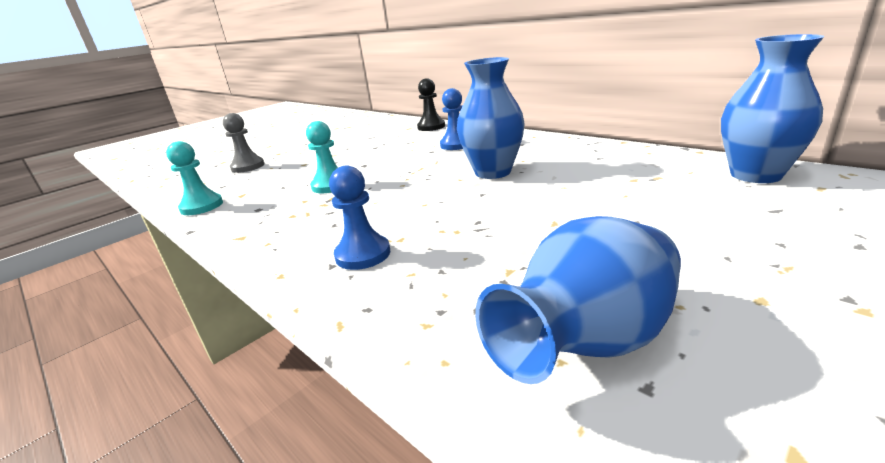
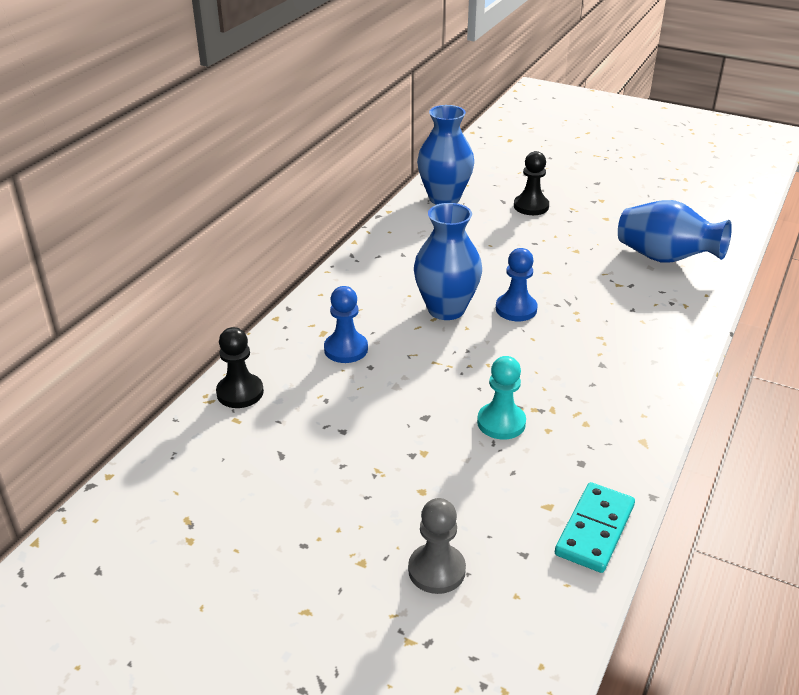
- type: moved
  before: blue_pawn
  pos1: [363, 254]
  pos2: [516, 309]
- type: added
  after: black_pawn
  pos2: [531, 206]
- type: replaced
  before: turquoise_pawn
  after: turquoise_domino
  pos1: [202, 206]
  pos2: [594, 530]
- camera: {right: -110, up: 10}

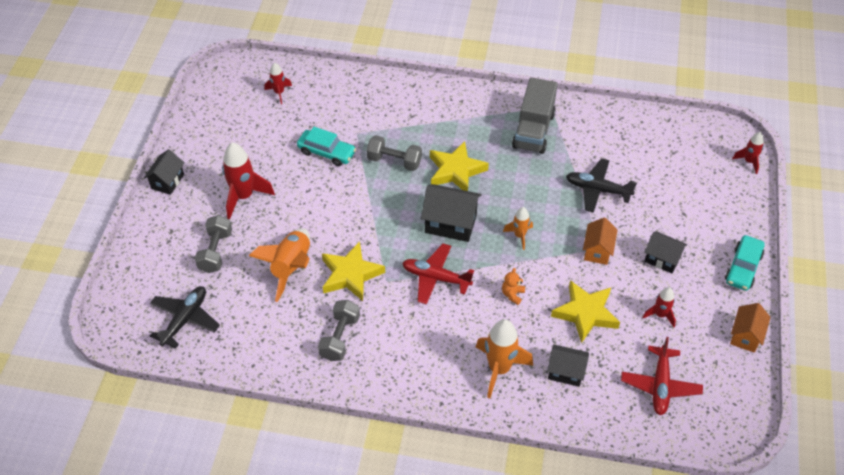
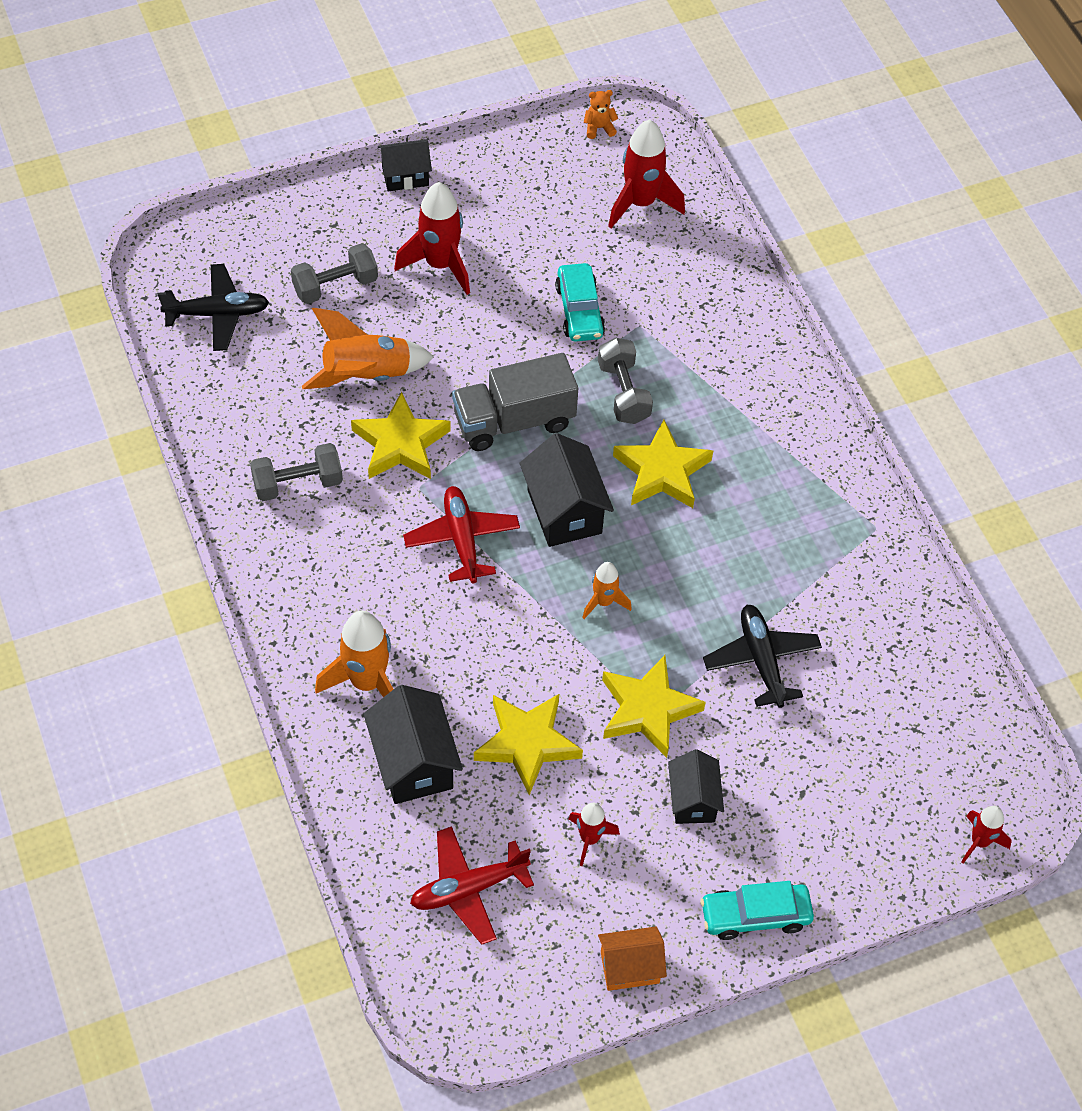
- type: resized
  before: black_house
  pos1: [565, 372]
  pos2: [414, 763]
  scale: 1.54
- type: moved
  before: grey_truck
  pos1: [533, 130]
  pos2: [514, 421]
- type: moved
  before: orange_teddy_bear
  pos1: [512, 294]
  pos2: [599, 128]
- type: replaced
  before: orange_house
  after: yellow_star
  pos1: [597, 250]
  pos2: [648, 710]
- type: resized
  before: red_rocket
  pos1: [279, 93]
  pos2: [640, 203]
  scale: 1.79
- camera: {right: 55, up: 5}

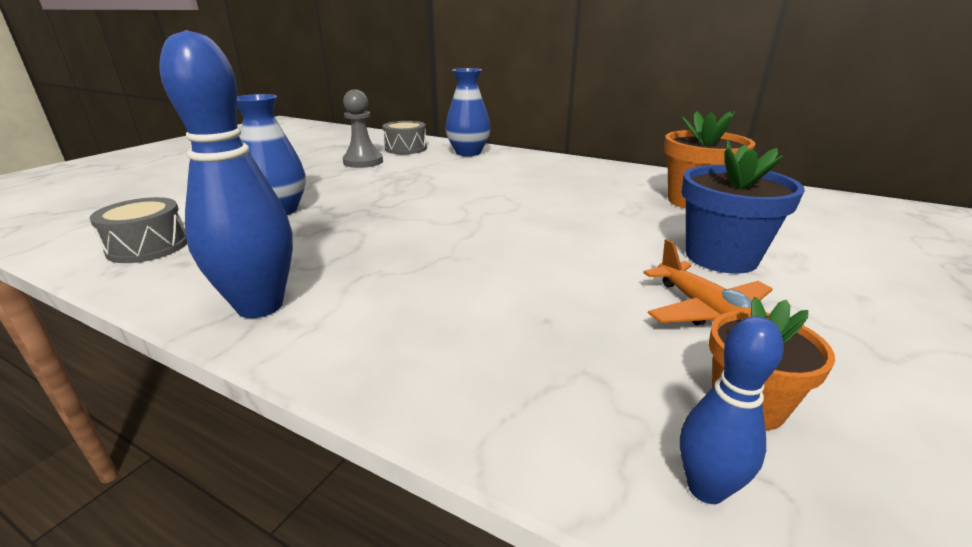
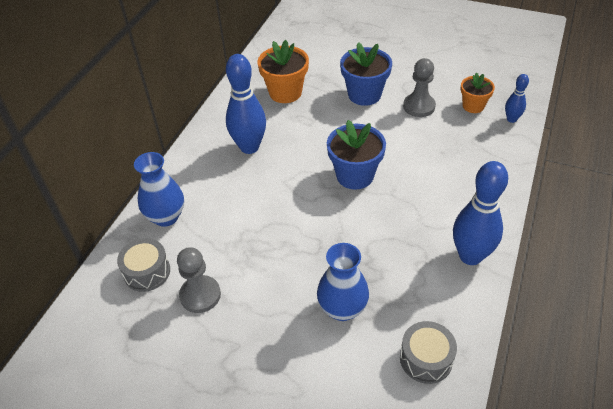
- type: added
  after: blue_bowling_pin
  pos2: [249, 147]
- type: added
  after: blue_flower_pot
  pos2: [355, 175]
- type: replaced
  before: orange_plane
  after: grey_pawn
  pos1: [706, 312]
  pos2: [419, 106]
- camera: {right: -95, up: 20}

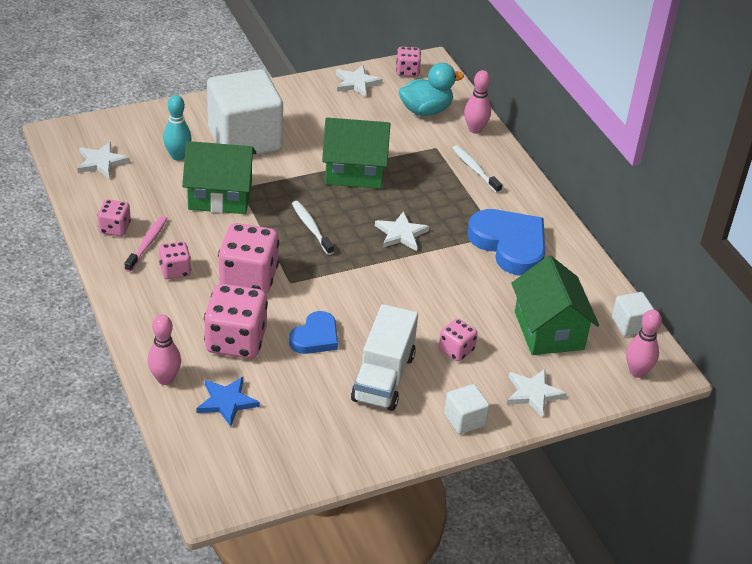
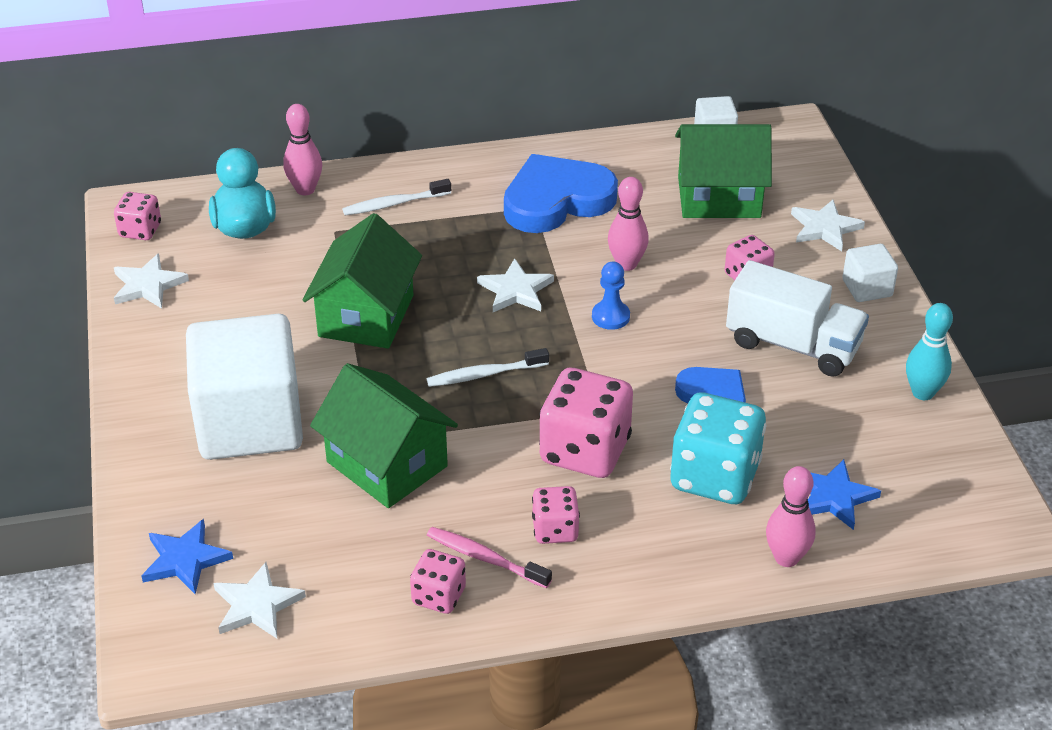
- type: added
  after: blue_star
  pos2: [185, 559]
- type: turned
  before: green_house
  pos1: [220, 196]
  pos2: [387, 464]
  turn: -60
- type: added
  after: blue_pawn
  pos2: [610, 316]
- type: moved
  before: pink_bowling_pin
  pos1: [637, 372]
  pos2: [626, 264]
- type: recoloured
  before: pink_dice
  after: turquoise_dice
  pos1: [236, 341]
  pos2: [714, 476]
- type: moved
  before: turquoise_bowling_pin
  pos1: [178, 156]
  pos2: [922, 393]
- camera: {right: -75, up: 0}

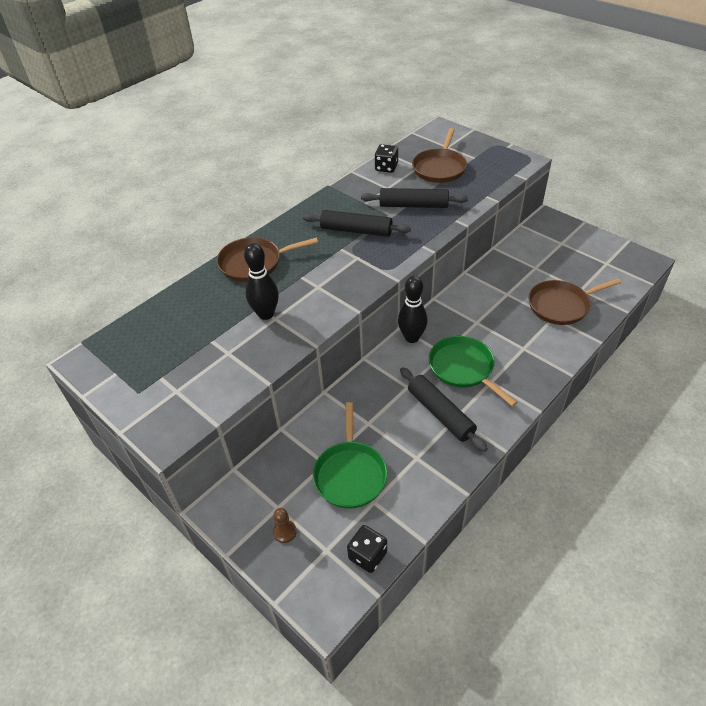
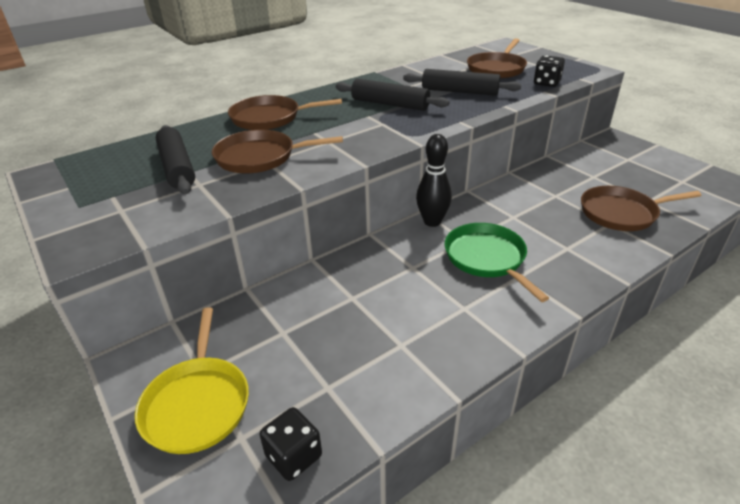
- type: replaced
  before: brown_pawn
  after: yellow_pan
  pos1: [285, 532]
  pos2: [197, 404]
- type: moved
  before: black_rolling_pin
  pos1: [440, 413]
  pos2: [177, 167]
- type: replaced
  before: black_bowling_pin
  after: brown_pan
  pos1: [266, 314]
  pos2: [259, 157]
- type: moved
  before: black_dice
  pos1: [386, 167]
  pos2: [546, 83]
- type: removed
  before: green_pan
  pos1: [350, 474]
- camera: {right: 10, up: -10}

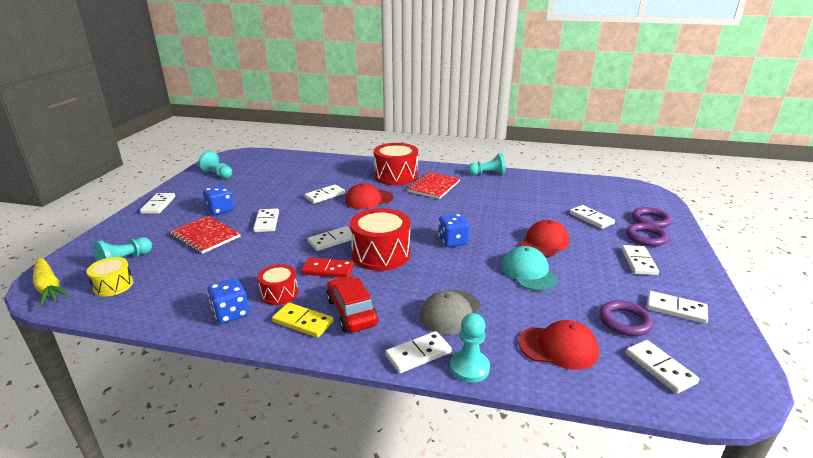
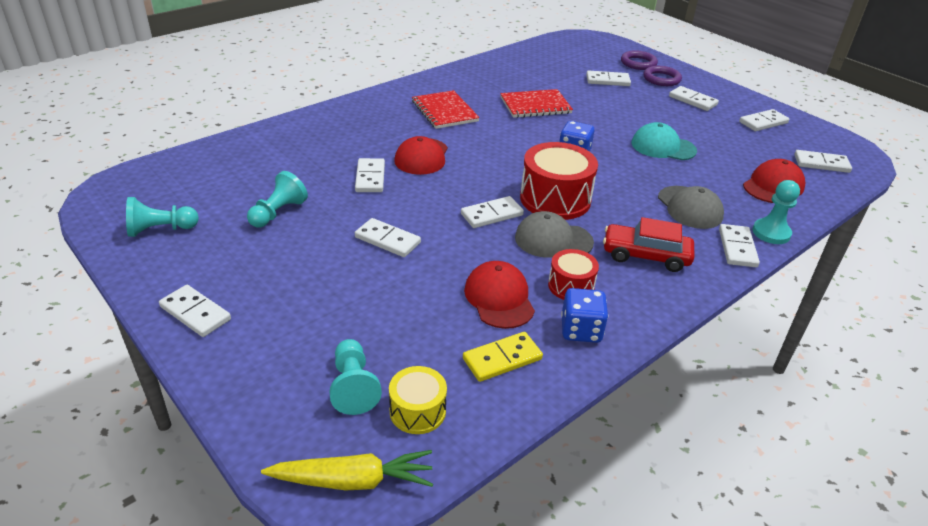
- type: moved
  before: turquoise_pawn
  pos1: [488, 174]
  pos2: [278, 213]
- type: turned
  before: white_domino
  pos1: [332, 240]
  pos2: [492, 215]
  turn: 60
- type: moved
  before: yellow_domino
  pos1: [303, 322]
  pos2: [502, 359]
- type: moved
  before: red_cap
  pos1: [544, 242]
  pos2: [499, 298]
- type: moved
  before: red_notebook
  pos1: [205, 236]
  pos2: [535, 105]
- type: replaced
  before: red_domino
  after: grey_cap
  pos1: [328, 270]
  pos2: [553, 240]
- type: removed
  before: blue_dice
  pos1: [220, 210]
- type: removed
  before: red_drum
  pos1: [396, 176]
- type: removed
  before: purple_ring
  pos1: [624, 321]
- camera: {right: -55, up: 10}

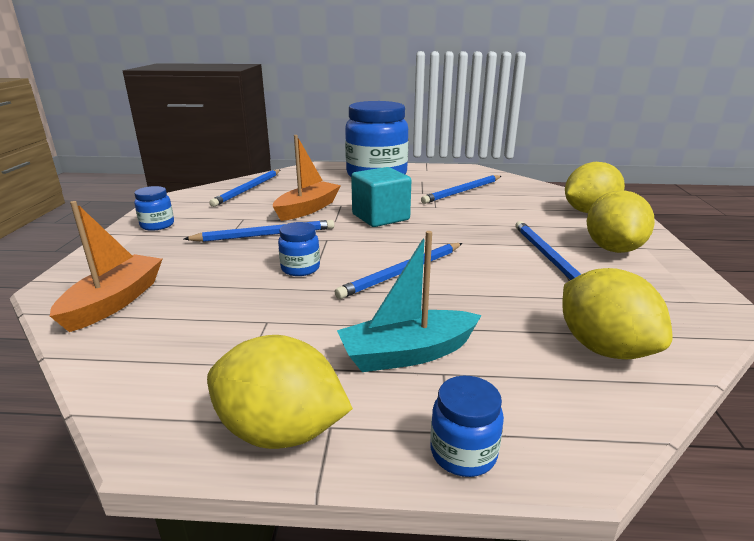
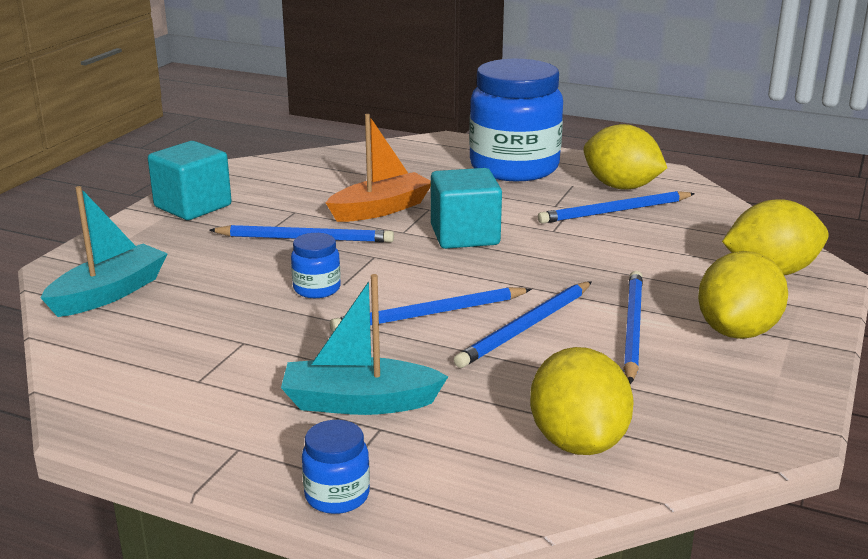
- type: recoloured
  before: orange_boat
  after: turquoise_boat
  pos1: [115, 302]
  pos2: [109, 293]
- type: replaced
  before: blue_jar
  after: turquoise_cube
  pos1: [157, 225]
  pos2: [193, 206]
- type: moved
  before: blue_pencil
  pos1: [248, 189]
  pos2: [526, 327]
- type: moved
  before: yellow_lemon
  pos1: [280, 431]
  pos2: [621, 187]
- camera: {right: 20, up: 0}

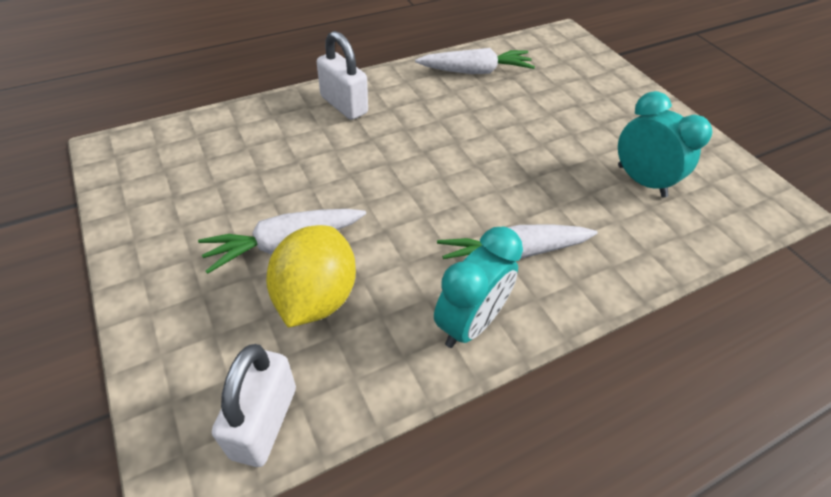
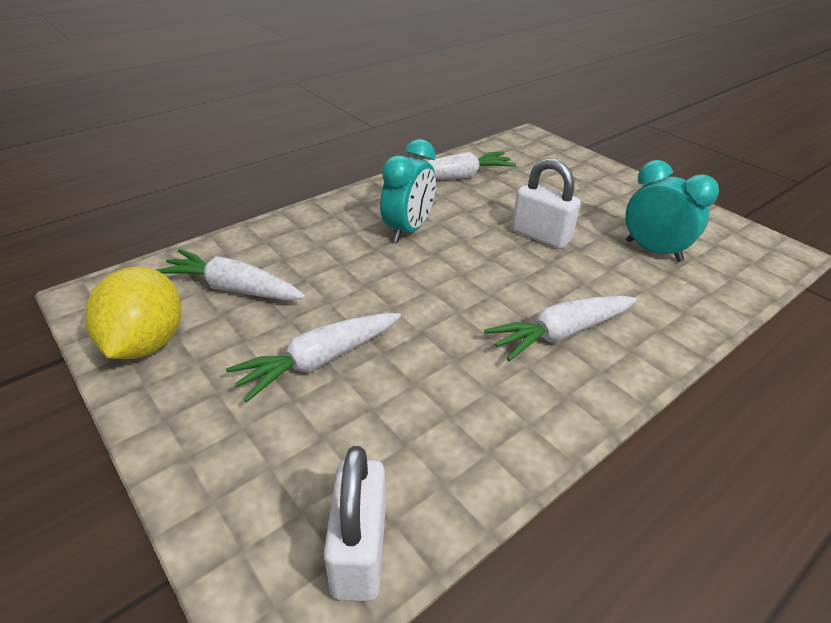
- type: moved
  before: yellow_lemon
  pos1: [316, 297]
  pos2: [146, 343]
- type: added
  after: white_carrot
  pos2: [233, 288]
- type: moved
  before: turquoise_clock
  pos1: [470, 323]
  pos2: [408, 230]
- type: moved
  before: white_padlock
  pos1: [344, 105]
  pos2: [541, 236]
- camera: {right: -10, up: -10}

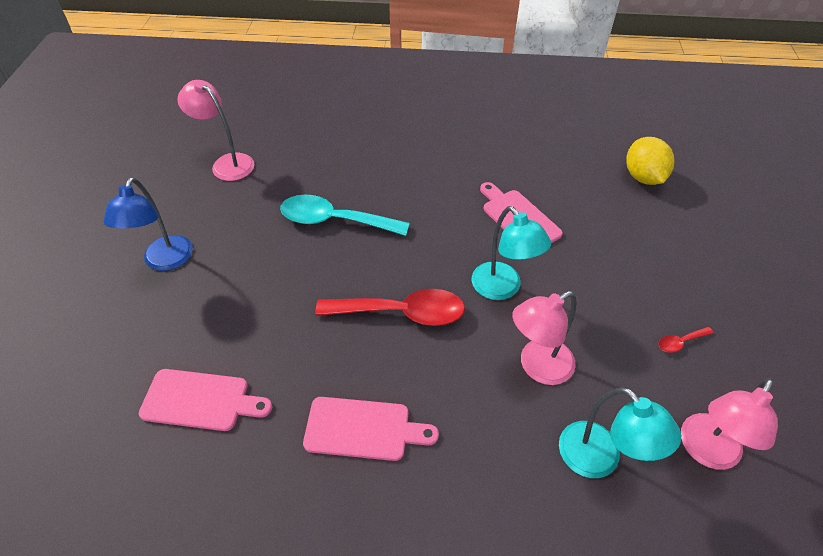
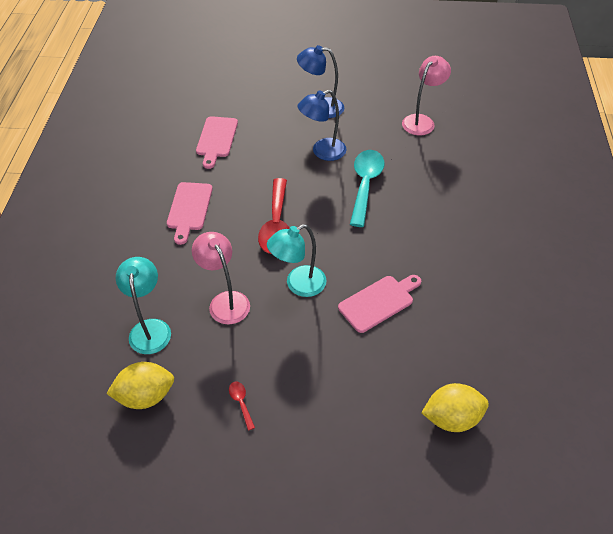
- type: replaced
  before: pink_lamp
  after: yellow_lemon
  pos1: [705, 451]
  pos2: [146, 396]
- type: turned
  before: turquoise_lamp
  pos1: [599, 460]
  pos2: [150, 328]
  turn: 120
- type: added
  after: blue_lamp
  pos2: [322, 152]
- camera: {right: 90, up: 0}

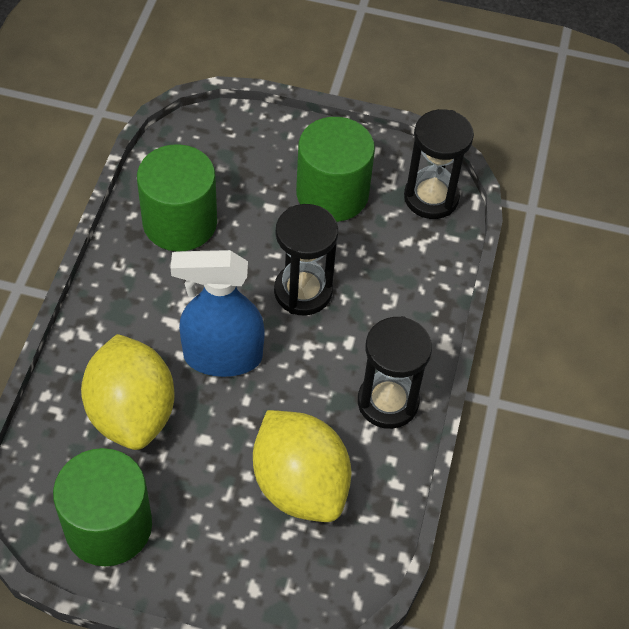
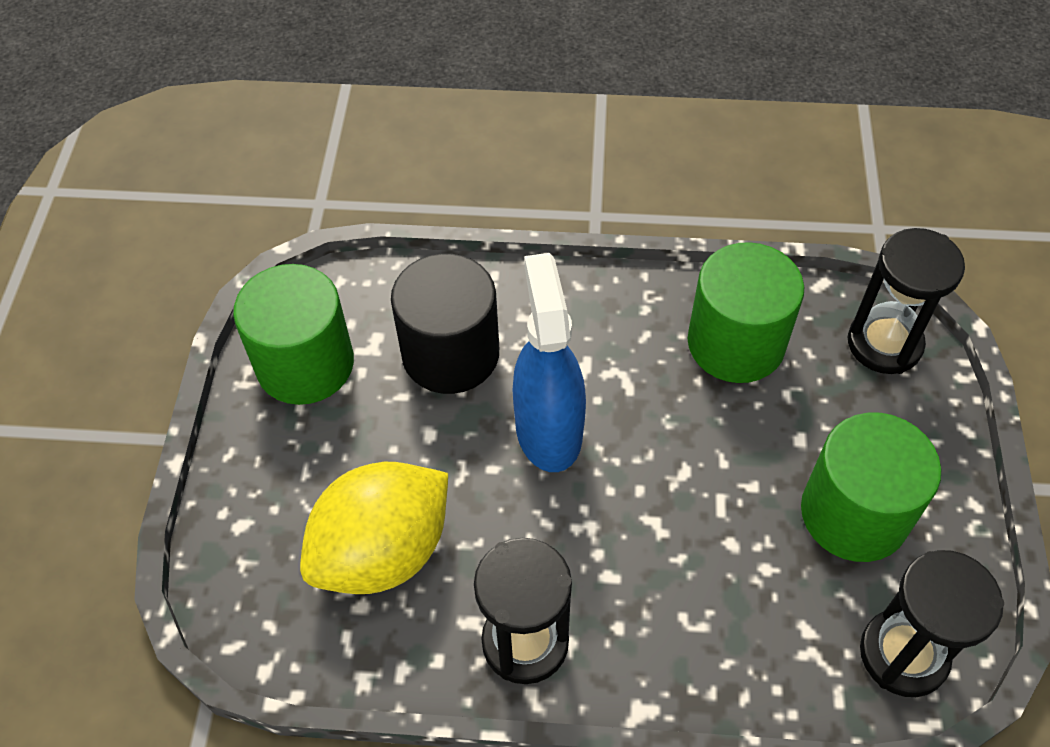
- type: replaced
  before: yellow_lemon
  after: black_cylinder
  pos1: [132, 412]
  pos2: [450, 353]
- type: moved
  before: black_hourglass
  pos1: [303, 291]
  pos2: [884, 344]
- camera: {right: 85, up: 0}

